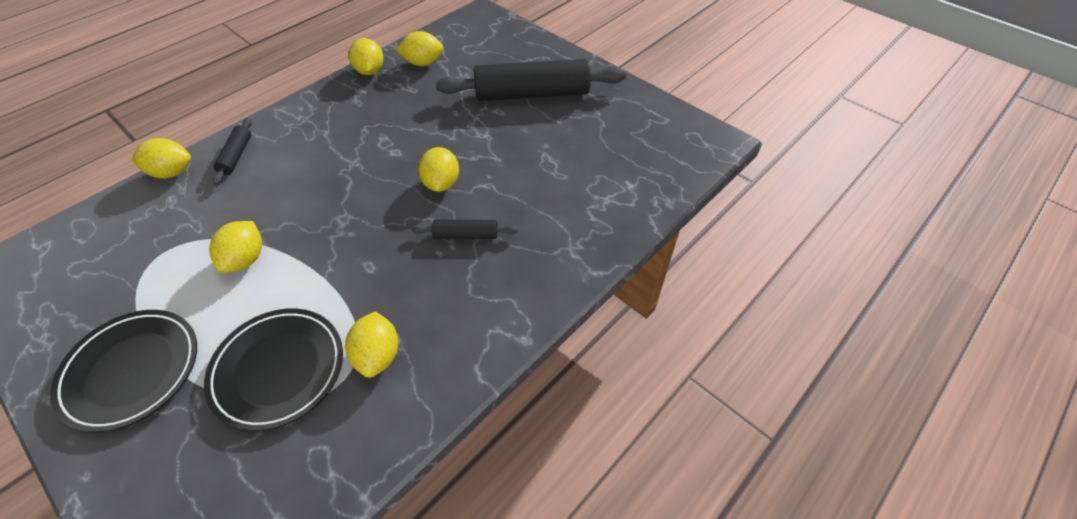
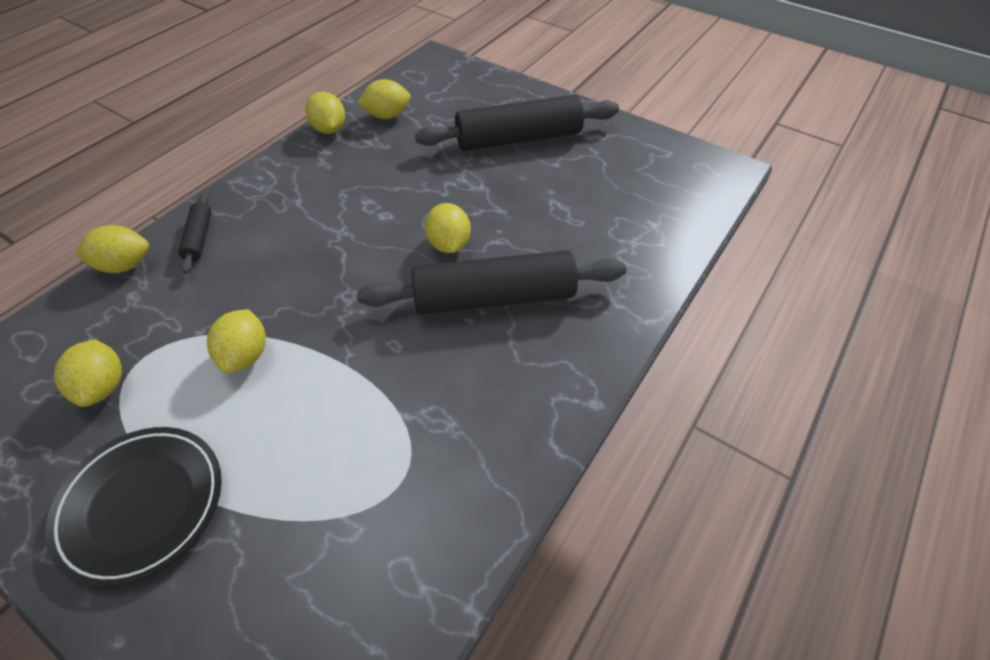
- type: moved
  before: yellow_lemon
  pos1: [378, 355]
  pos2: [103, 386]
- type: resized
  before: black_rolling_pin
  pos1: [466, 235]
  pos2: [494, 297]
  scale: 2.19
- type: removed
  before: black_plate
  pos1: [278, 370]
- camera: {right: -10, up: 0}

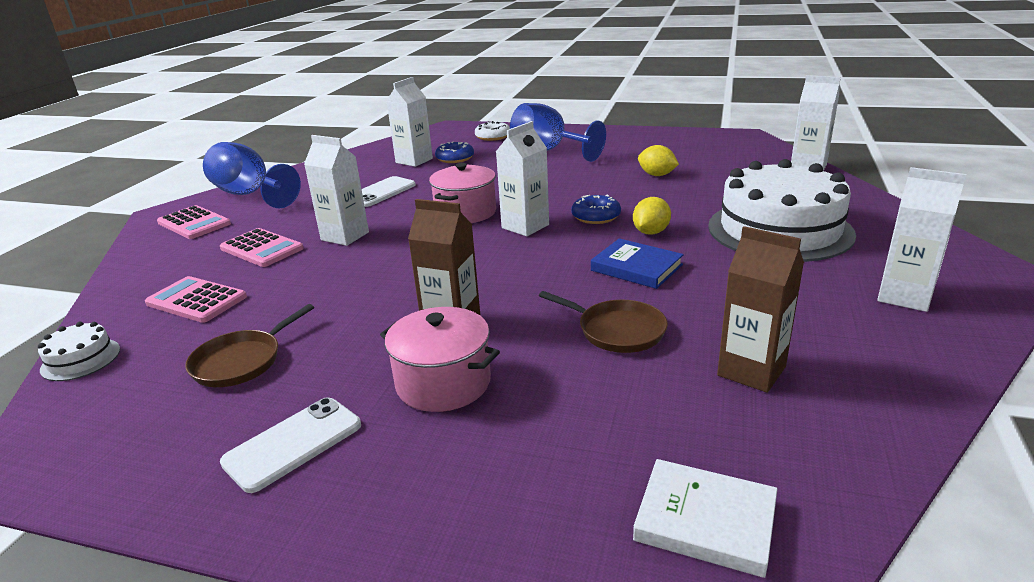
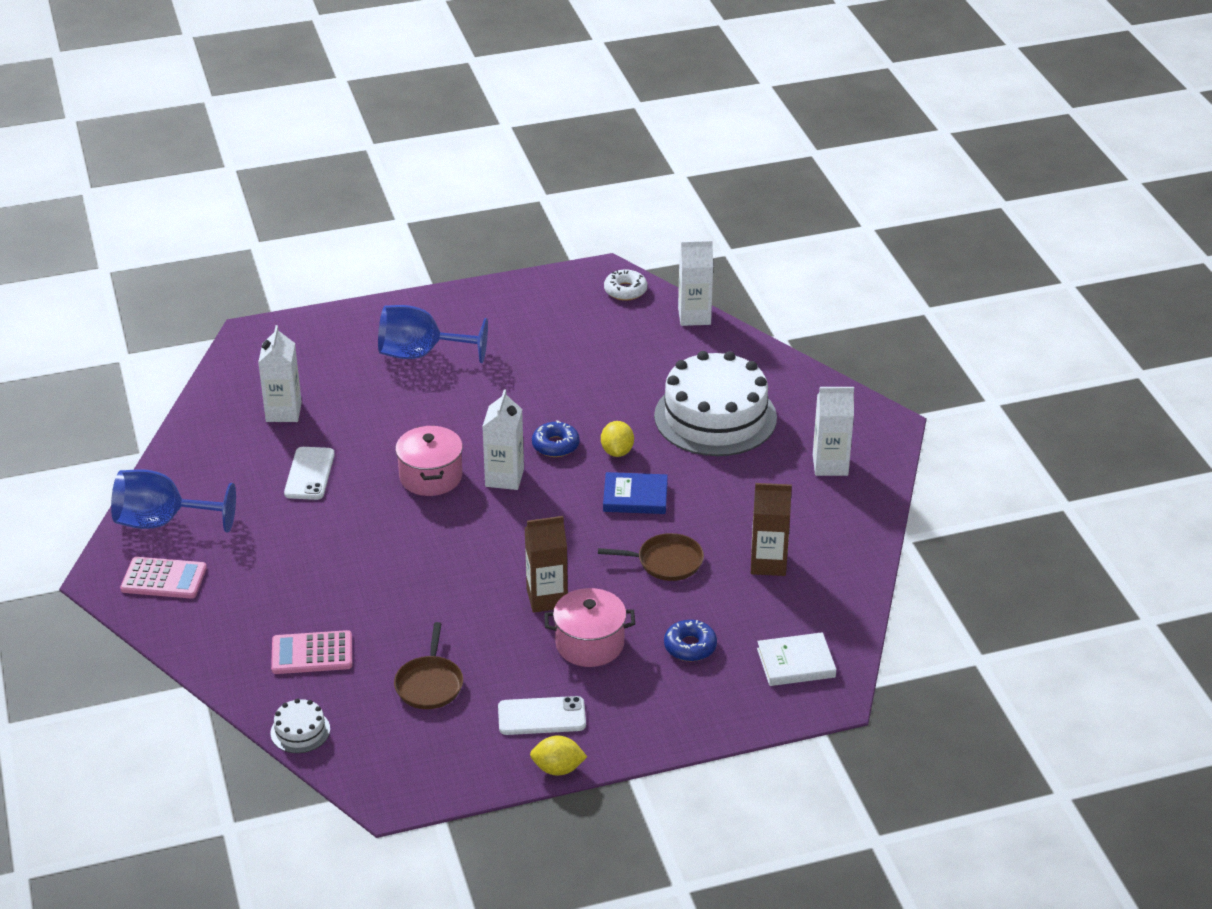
- type: turned
  before: white_phone
  pos1: [293, 444]
  pos2: [541, 716]
  turn: 75
- type: moved
  before: yellow_lemon
  pos1: [657, 175]
  pos2: [558, 769]
- type: moved
  before: white_donut
  pos1: [493, 136]
  pos2: [625, 290]
- type: moved
  before: blue_donut
  pos1: [455, 158]
  pos2: [690, 646]
- type: removed
  before: pink_calculator
  pos1: [262, 248]
- type: removed
  before: white_carton
  pos1: [345, 236]
- camera: {right: -35, up: 10}

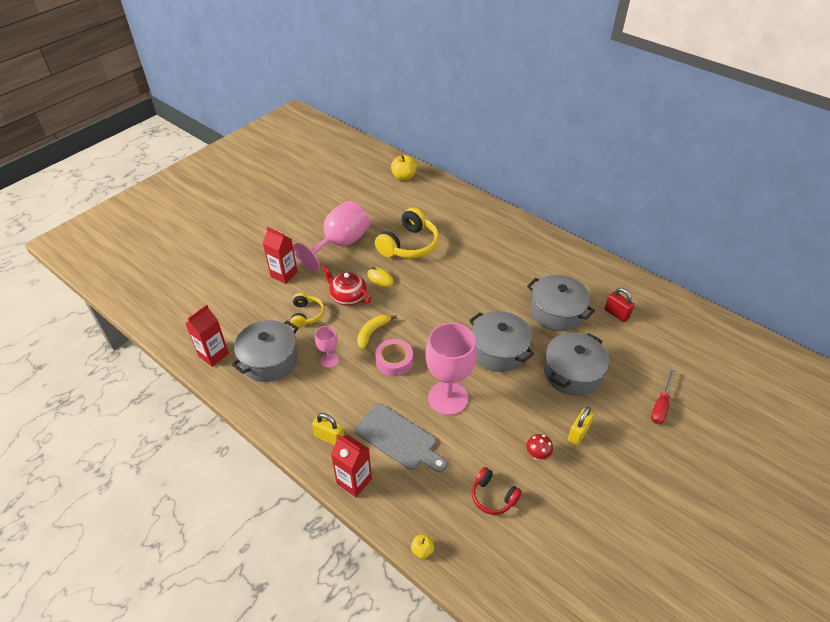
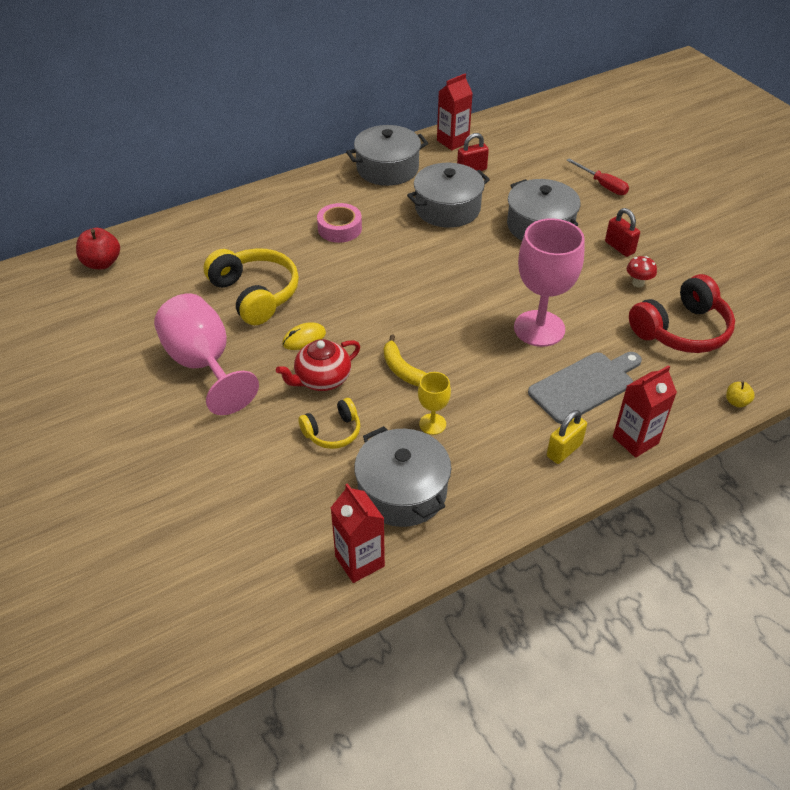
- type: recoloured
  before: yellow_apple
  after: red_apple
  pos1: [404, 177]
  pos2: [102, 263]
- type: turned
  before: yellow_headphones
  pos1: [306, 315]
  pos2: [332, 432]
  turn: 135
- type: moved
  before: pink_tape
  pos1: [394, 361]
  pos2: [339, 228]
- type: moved
  before: grey_pot
  pos1: [498, 350]
  pos2: [387, 169]
- type: recoloured
  before: pink_goblet
  after: yellow_goblet
  pos1: [329, 360]
  pos2: [432, 424]
- type: moved
  before: red_carton
  pos1: [284, 274]
  pos2: [452, 141]
- type: recoloured
  before: yellow_padlock
  after: red_padlock
  pos1: [578, 433]
  pos2: [619, 247]
- type: resized
  before: red_headphones
  pos1: [493, 496]
  pos2: [681, 330]
  scale: 1.8
- camera: {right: -70, up: 0}

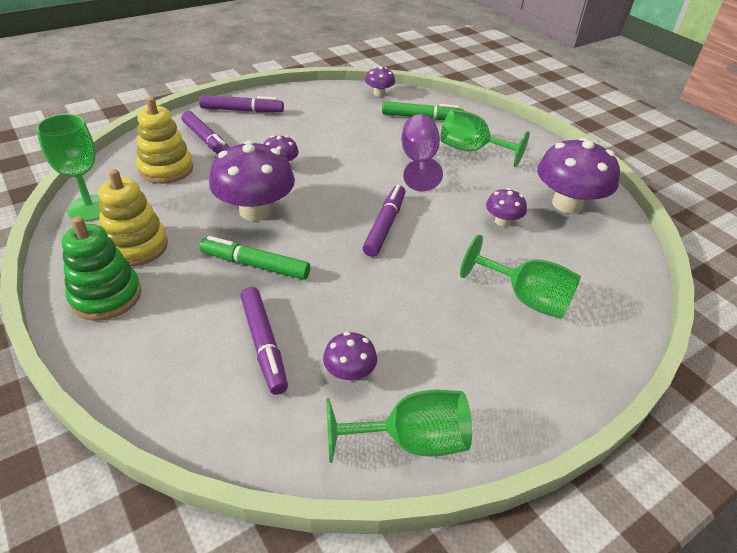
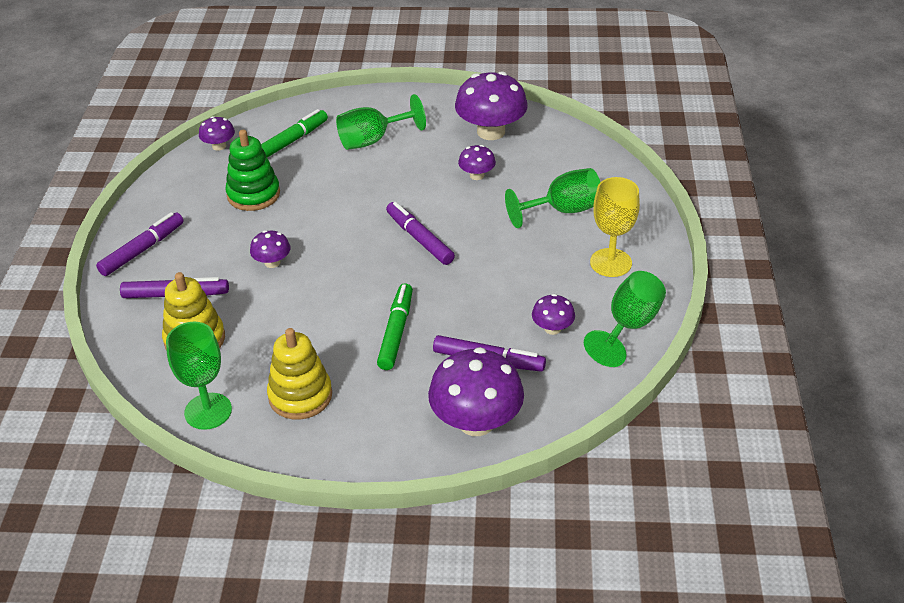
- type: moved
  before: green_stacking_toy
  pos1: [106, 296]
  pos2: [253, 194]
- type: turned
  before: green_marker
  pos1: [255, 265]
  pos2: [396, 332]
  turn: 135
- type: moved
  before: purple_mushroom
  pos1: [255, 211]
  pos2: [476, 422]
- type: added
  after: yellow_goblet
  pos2: [610, 263]
- type: removed
  before: purple_goblet
  pos1: [419, 162]
- camera: {right: -50, up: 0}

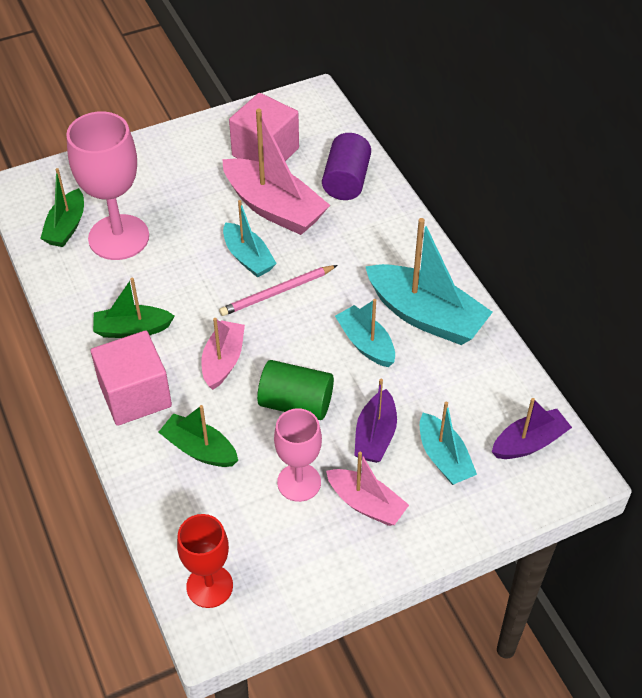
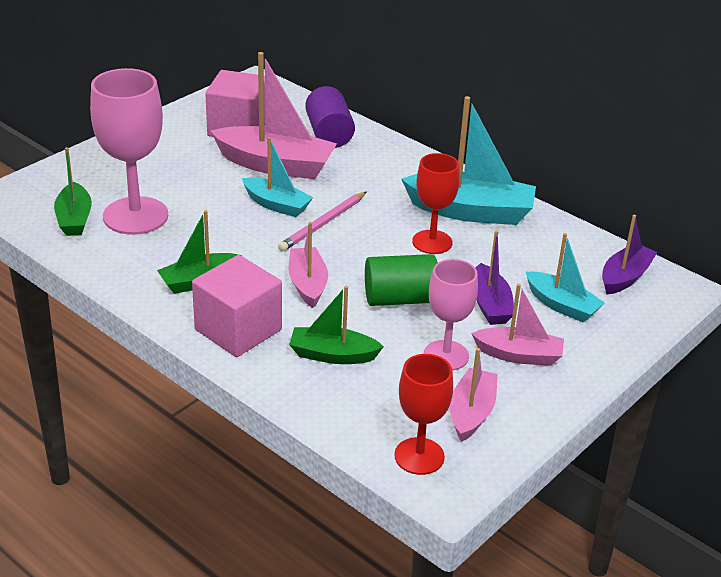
- type: replaced
  before: turquoise_boat
  after: red_goblet
  pos1: [366, 343]
  pos2: [432, 242]
- type: added
  after: pink_boat
  pos2: [471, 412]
- camera: {right: -25, up: -15}

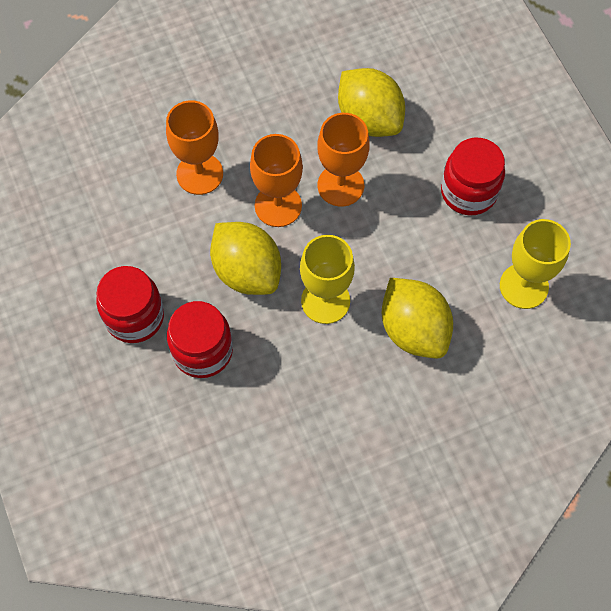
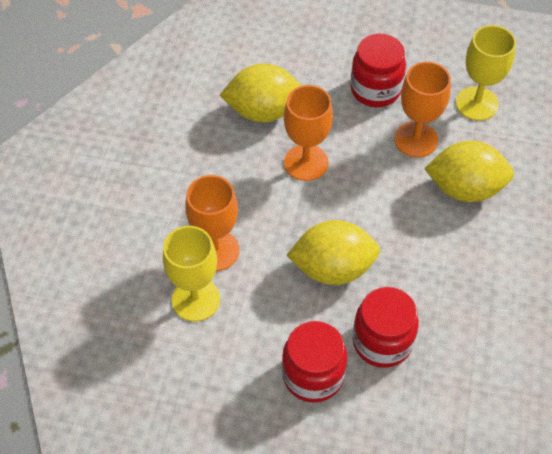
- type: moved
  before: yellow_goblet
  pos1: [325, 301]
  pos2: [196, 299]
- type: moved
  before: orange_goblet
  pos1: [278, 205]
  pos2: [416, 139]
- camera: {right: -55, up: -10}

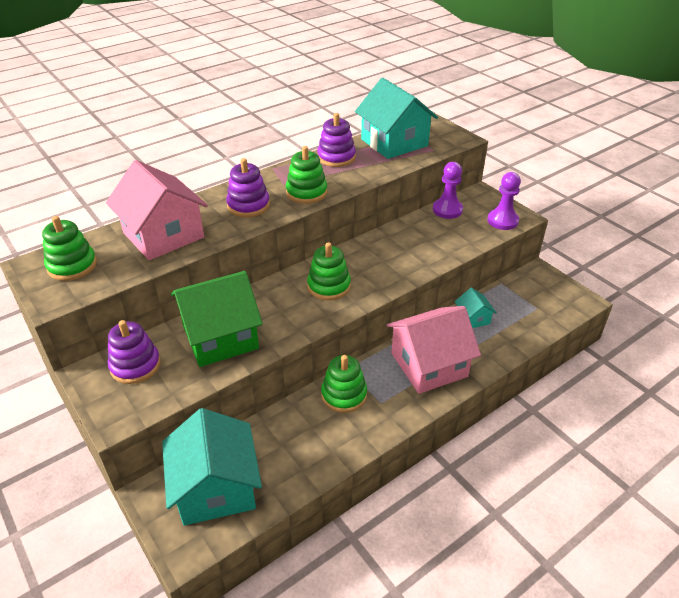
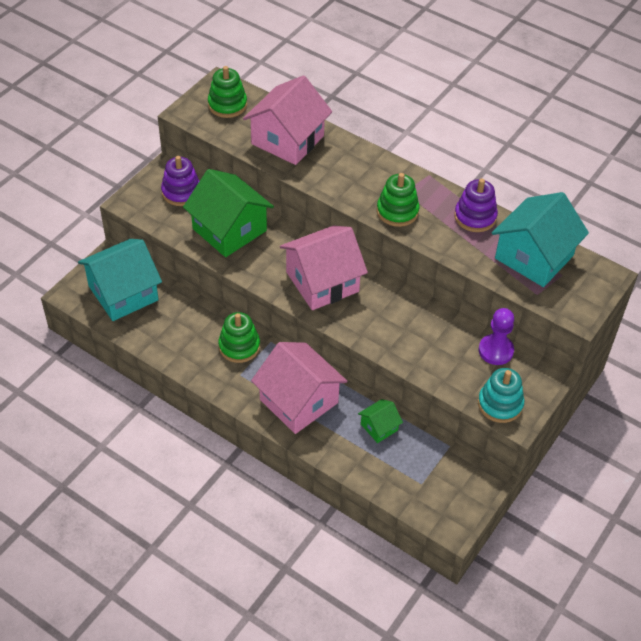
- type: replaced
  before: green_stacking_toy
  after: pink_house
  pos1: [329, 286]
  pos2: [322, 282]
- type: recoloured
  before: turquoise_house
  after: green_house
  pos1: [473, 318]
  pos2: [379, 427]
- type: replaced
  before: purple_pawn
  after: turquoise_stacking_toy
  pos1: [502, 221]
  pos2: [500, 404]
- type: removed
  before: purple_stacking_toy
  pos1: [248, 205]
- camera: {right: 70, up: 10}

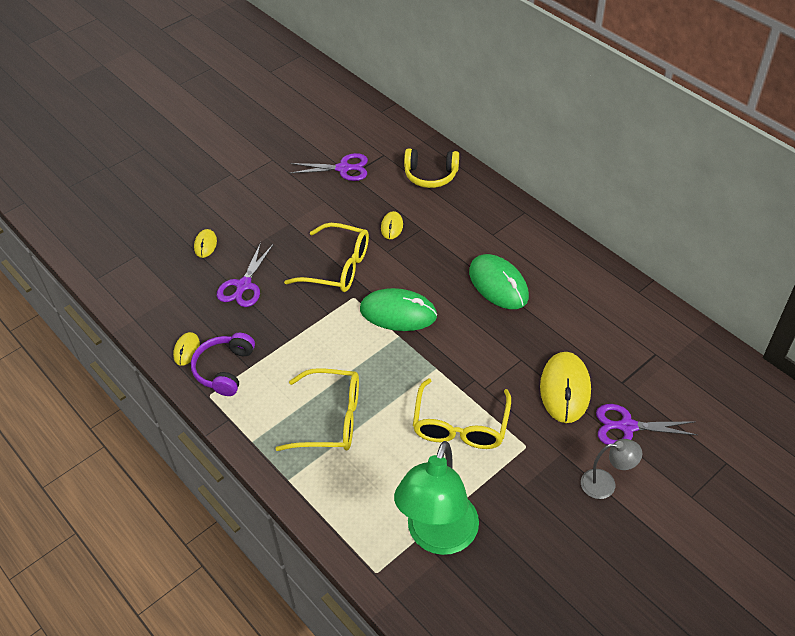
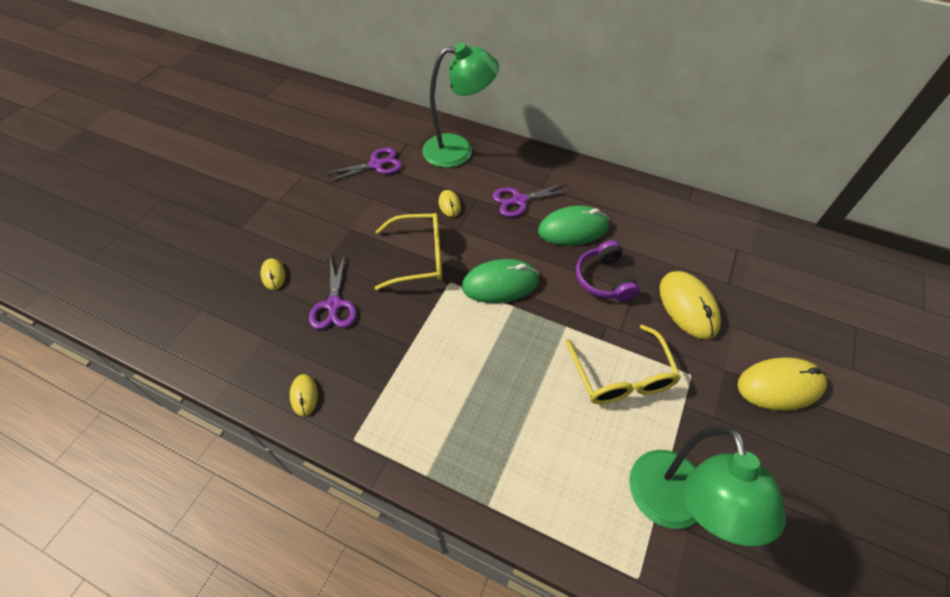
- type: replaced
  before: yellow_headphones
  after: green_lamp
  pos1: [430, 175]
  pos2: [458, 150]
- type: moved
  before: purple_scissors
  pos1: [626, 426]
  pos2: [519, 200]
- type: turned
  before: green_mouse
  pos1: [498, 284]
  pos2: [573, 229]
  turn: -45
- type: moved
  before: purple_headphones
  pos1: [224, 369]
  pos2: [604, 279]
- type: replaced
  before: grey_lamp
  after: yellow_mouse
  pos1: [605, 484]
  pos2: [780, 385]
- type: removed
  before: yellow_glasses
  pos1: [331, 419]
- camera: {right: -25, up: 5}

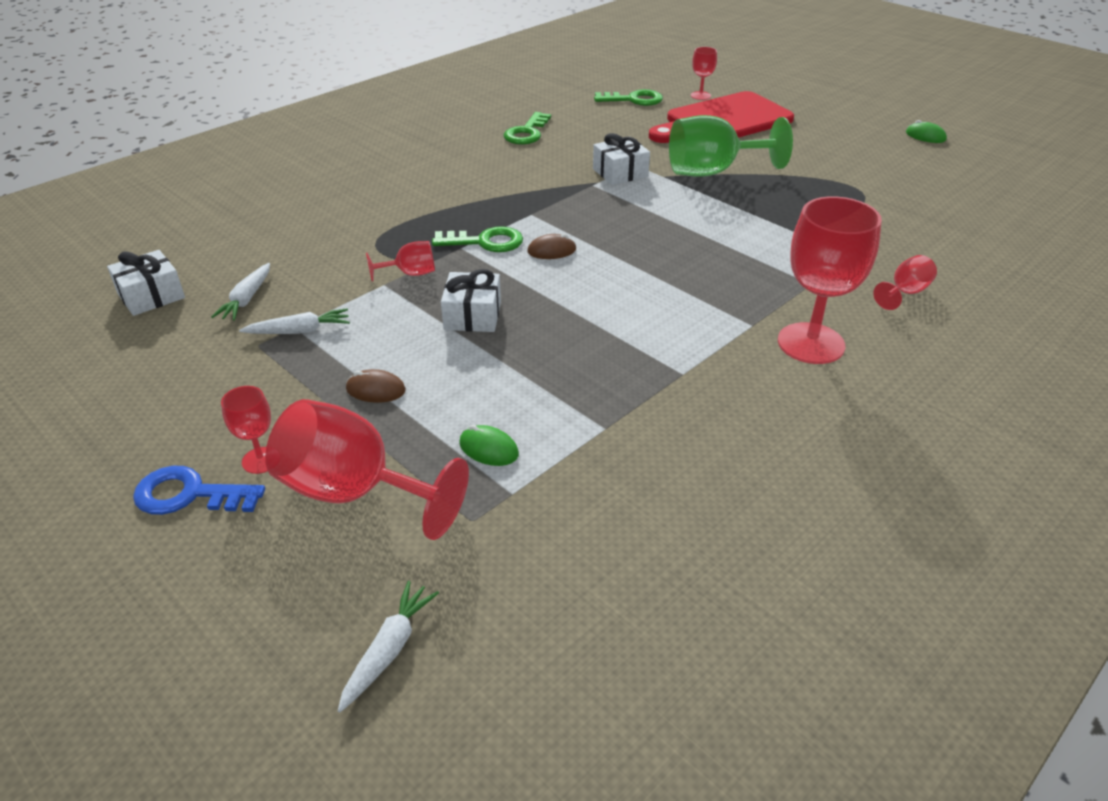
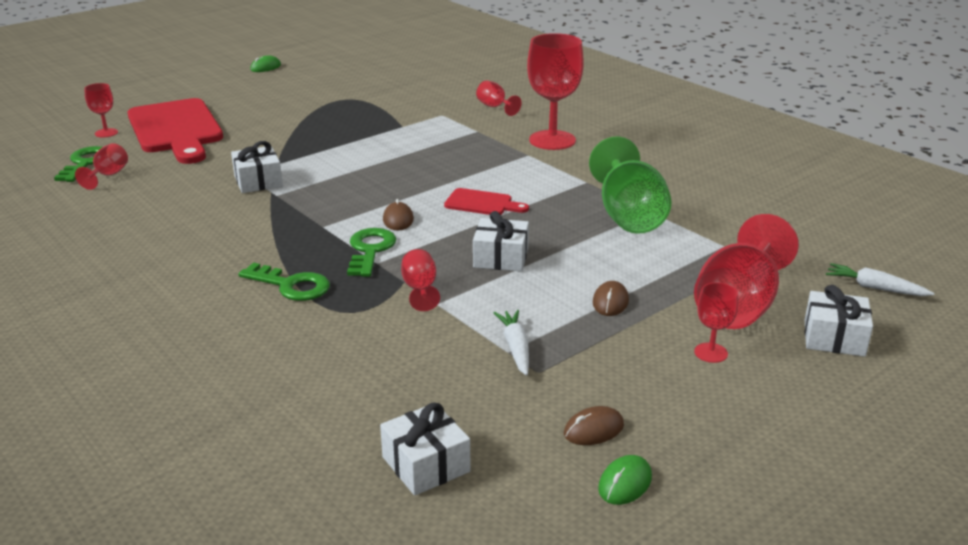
- type: added
  after: red_goblet
  pos2: [108, 175]
- type: moved
  before: green_key
  pos1: [527, 133]
  pos2: [291, 285]
- type: added
  after: red_cutting_board
  pos2: [482, 203]
- type: added
  after: brown_mouse
  pos2: [593, 429]
- type: moved
  before: green_goblet
  pos1: [713, 172]
  pos2: [628, 215]
- type: moved
  before: green_mouse
  pos1: [488, 449]
  pos2: [624, 483]
- type: added
  after: white_gift
  pos2: [834, 338]
- type: removed
  before: blue_key
  pos1: [189, 494]
- type: removed
  before: white_carrot
  pos1: [247, 299]
- camera: {right: -85, up: -10}

